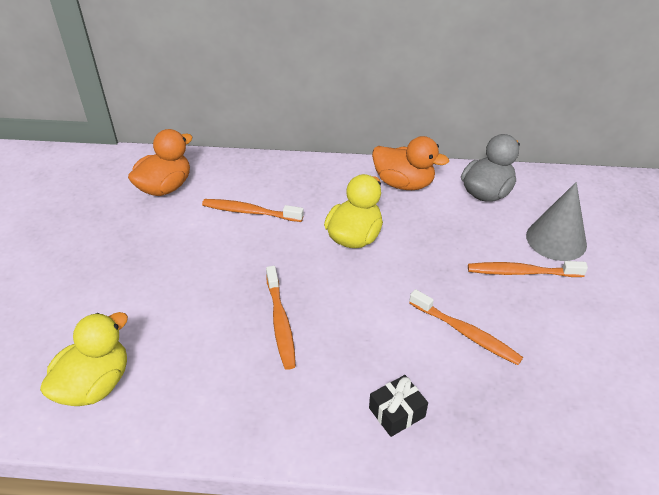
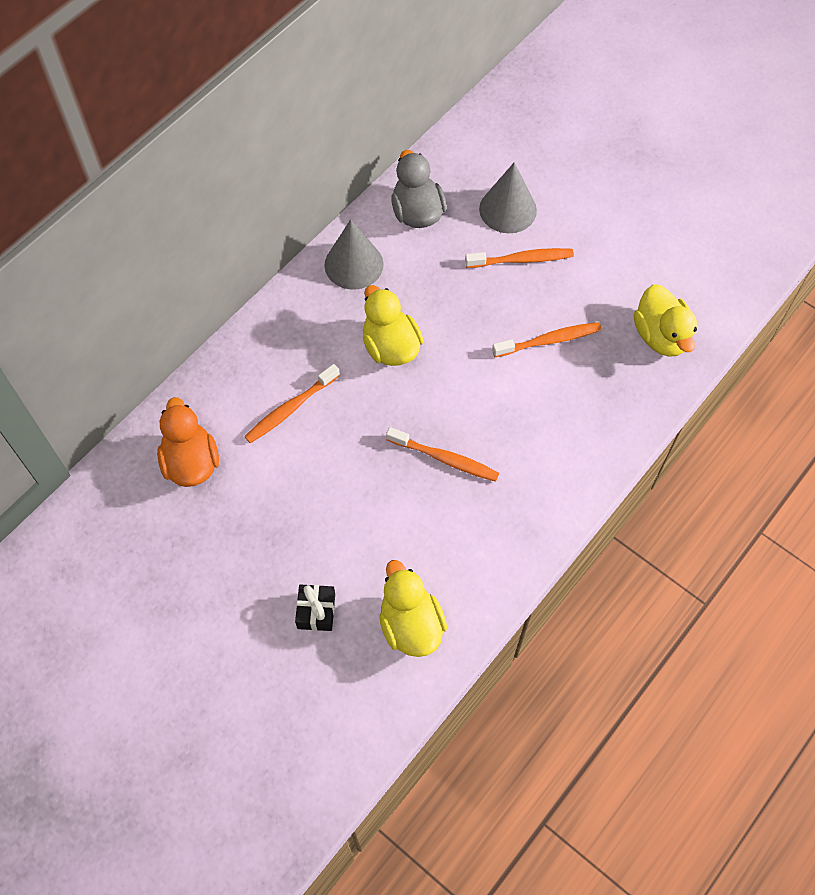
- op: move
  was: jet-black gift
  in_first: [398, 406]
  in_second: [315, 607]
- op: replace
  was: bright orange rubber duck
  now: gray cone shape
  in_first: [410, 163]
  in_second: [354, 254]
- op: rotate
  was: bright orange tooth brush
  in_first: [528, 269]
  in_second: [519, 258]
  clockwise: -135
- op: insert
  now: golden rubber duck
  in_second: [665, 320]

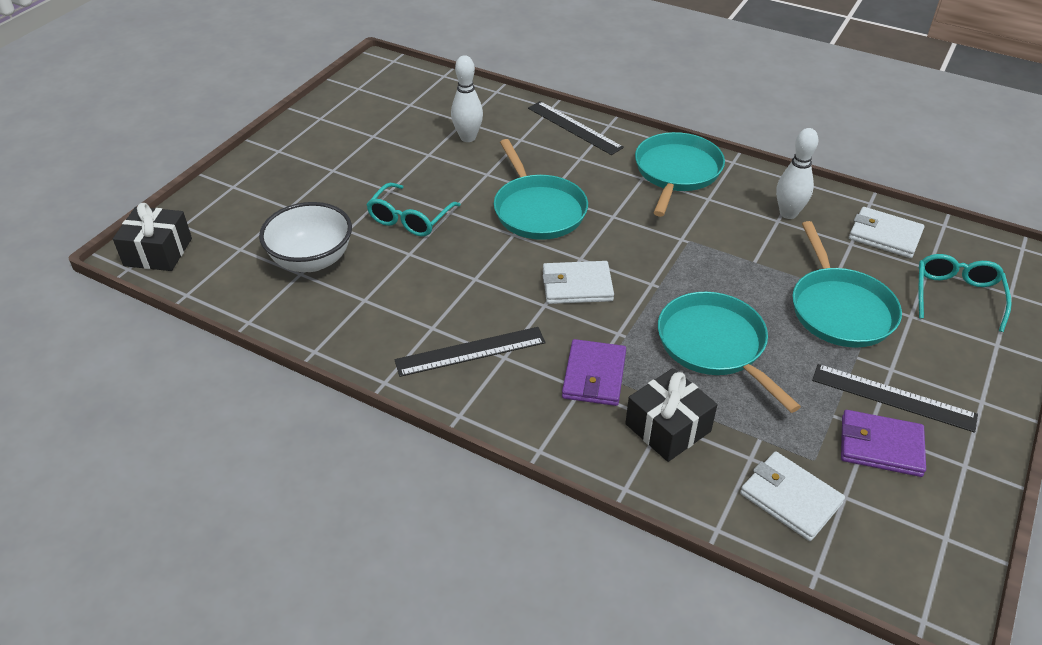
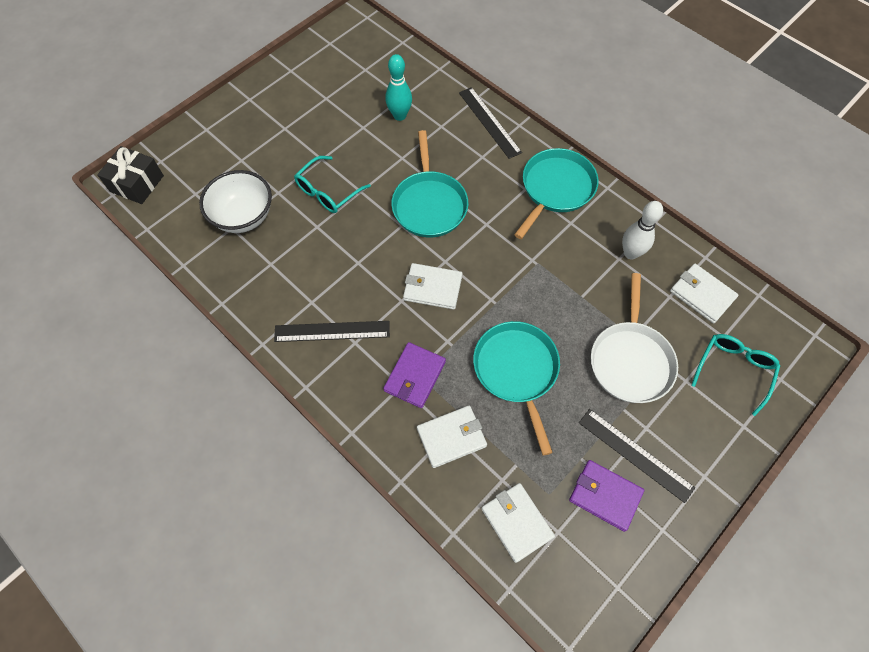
- op: recolor
  was: snow-white bowling pin
  now: teal bowling pin
  in_first: [467, 98]
  in_second: [398, 87]
- op: replace
  was: jet-black gift
  now: snow-white billfold
  in_first: [671, 415]
  in_second: [452, 437]
- op: recolor
  was: teal pan
  now: snow-white pan
  in_first: [847, 284]
  in_second: [634, 338]

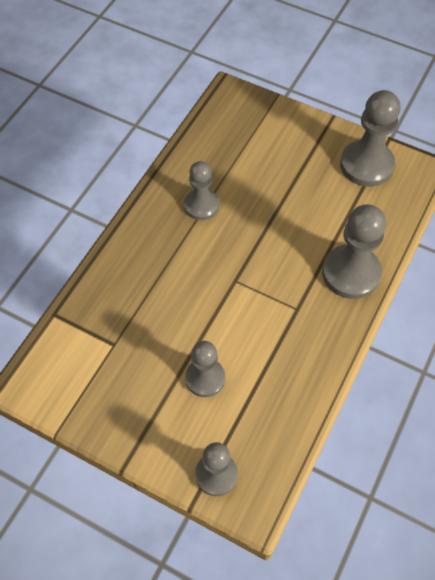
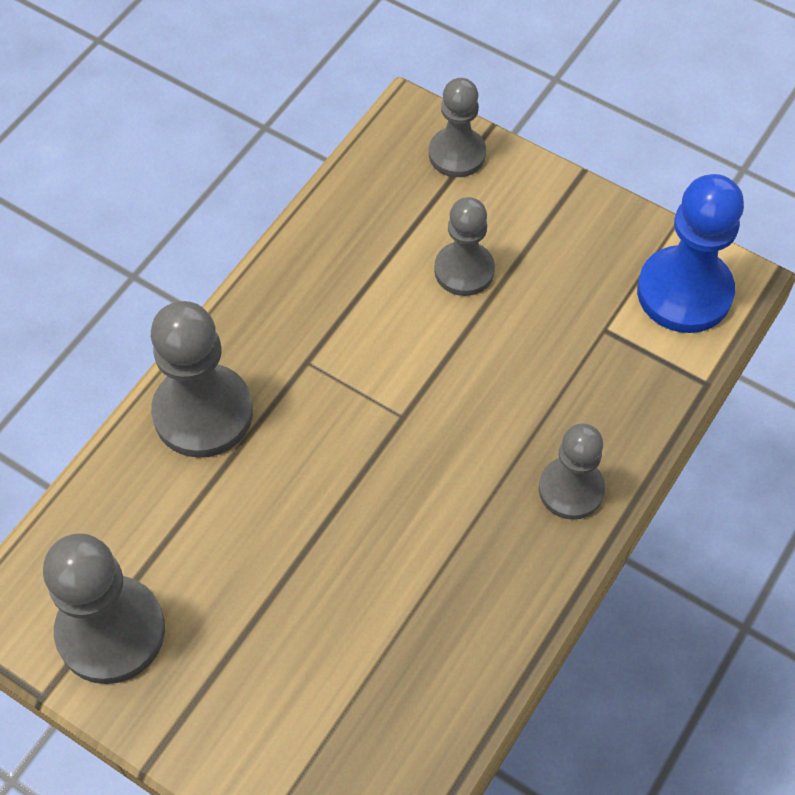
- op: move
  was: gray chess pawn
  in_first: [201, 190]
  in_second: [572, 471]
- op: insert
  now: cobalt chess pawn
  in_second: [690, 253]

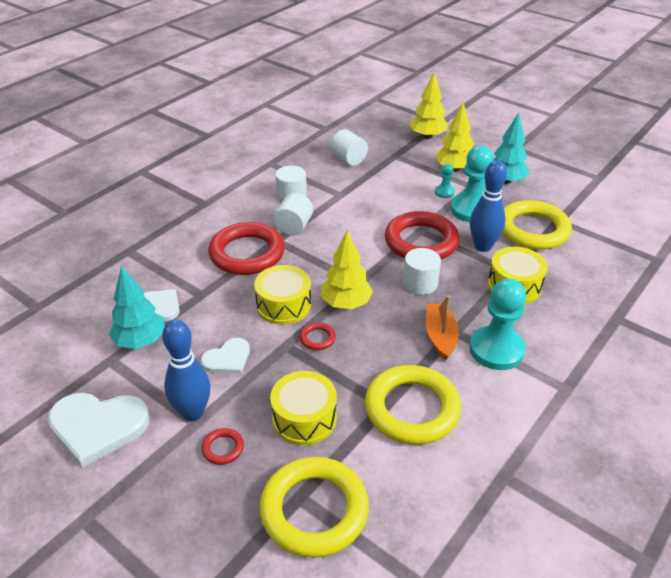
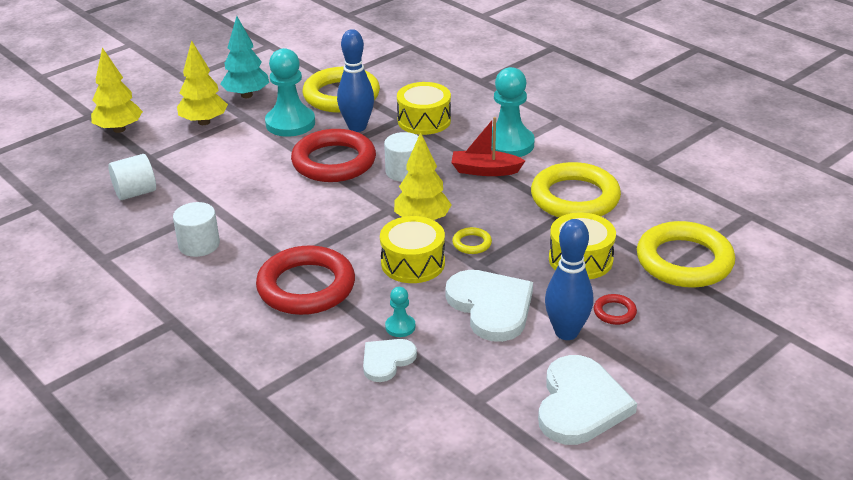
- op: delete
  was: teal tree
  in_first: [137, 307]
- op: resize
  was: snow-white heart
  in_first: [225, 356]
  in_second: [489, 306]
  ratio: 1.74
- op: delete
  was: snow-white solid cylinder
  in_first: [293, 214]
- op: recolor
  was: red hoop
  now: golden hoop
  in_first: [318, 336]
  in_second: [472, 240]
- op: recolor
  was: bright orange sailboat
  now: red sailboat
  in_first: [442, 328]
  in_second: [488, 146]
- op: move
  was: teal chess pawn
  in_first: [445, 181]
  in_second: [400, 312]

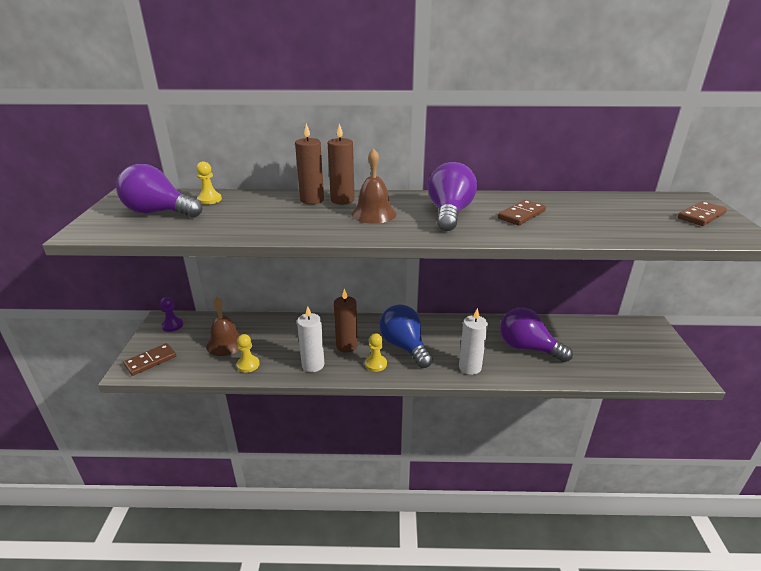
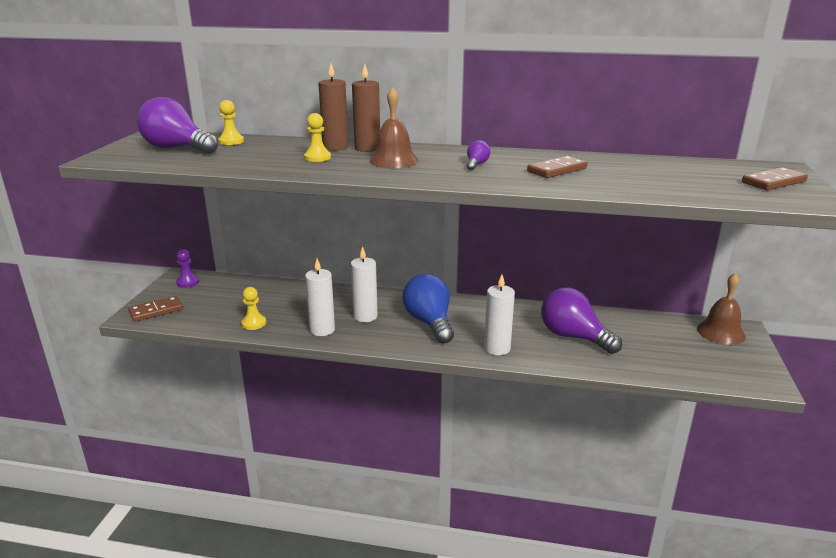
- op: move
  was: dark brown school bell
  in_first: [223, 326]
  in_second: [721, 309]
- op: recolor
  was: dark brown wax candle
  now: snow-white wax candle
  in_first: [346, 321]
  in_second: [364, 284]
- op: move
  was: golden chess pawn
  in_first: [376, 352]
  in_second: [317, 137]
- op: resize
  was: purple light bulb
  in_first: [452, 196]
  in_second: [478, 155]
  ratio: 0.43

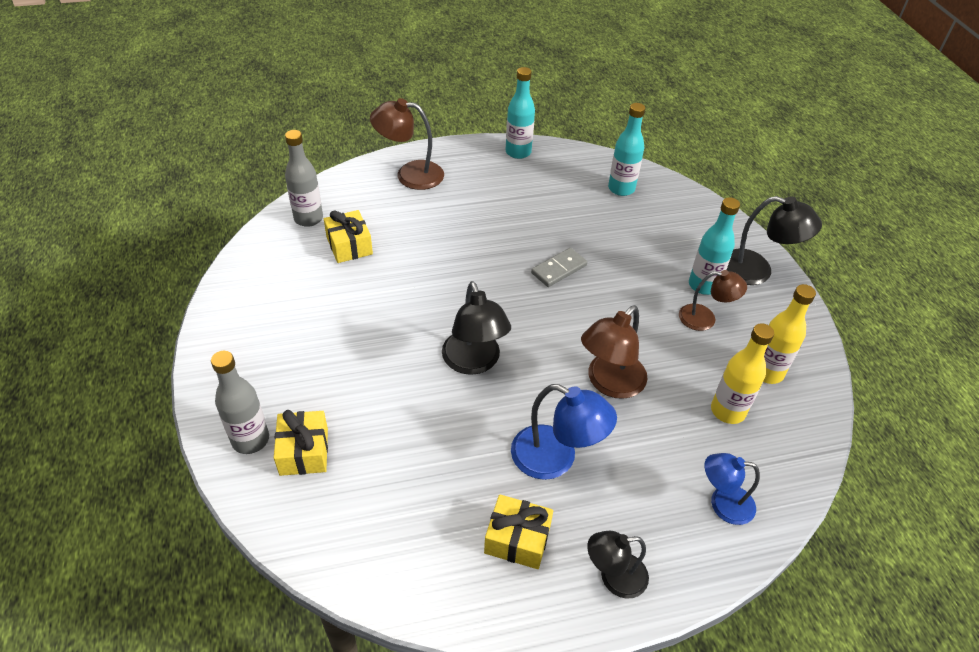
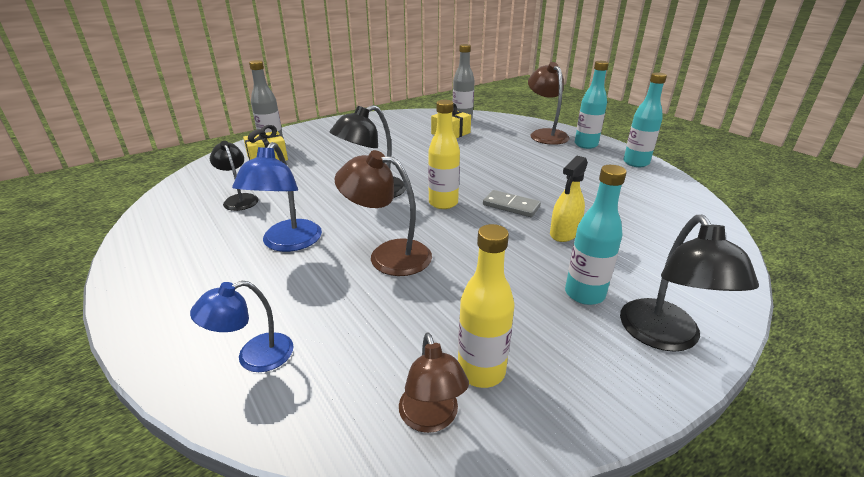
- op: delete
  was: golden gift
  in_first: [518, 531]
- op: move
  was: jet-black desk lamp
  in_first: [618, 564]
  in_second: [234, 176]
- op: move
  was: teal bottle
  in_first: [626, 149]
  in_second: [592, 105]
- op: move
  was: dark brown desk lamp
  in_first: [713, 300]
  in_second: [434, 383]
- op: rotate
  was: cobalt desk lamp
  in_first: [732, 489]
  in_second: [242, 326]
  clockwise: -105
- op: move
  was: golden bottle
  in_first: [742, 373]
  in_second: [444, 154]
- op: insert
  now: golden sprayer
  in_second: [569, 199]

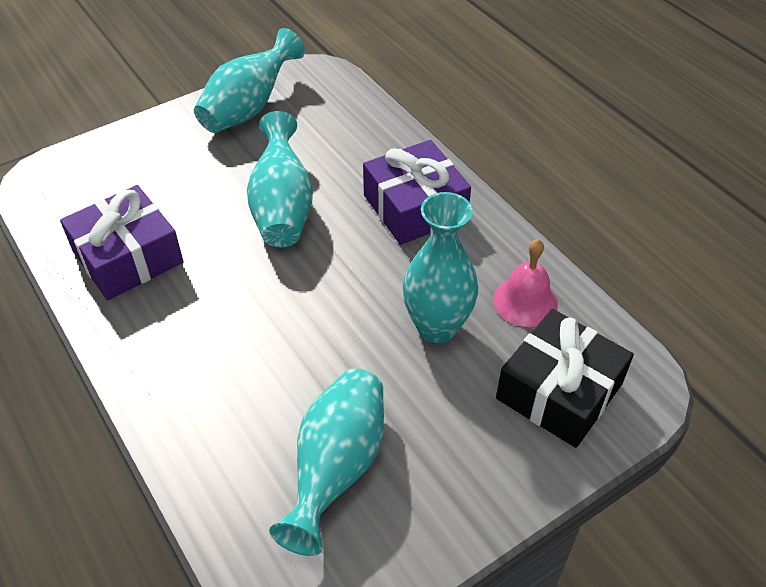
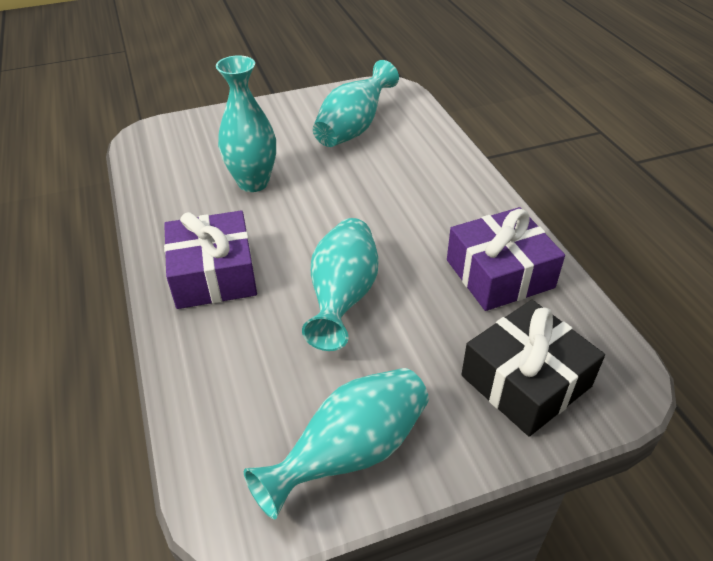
- op: delete
  was: rose-pink school bell
  in_first: [526, 283]
- op: move
  was: jet-black gift
  in_first: [565, 378]
  in_second: [533, 368]

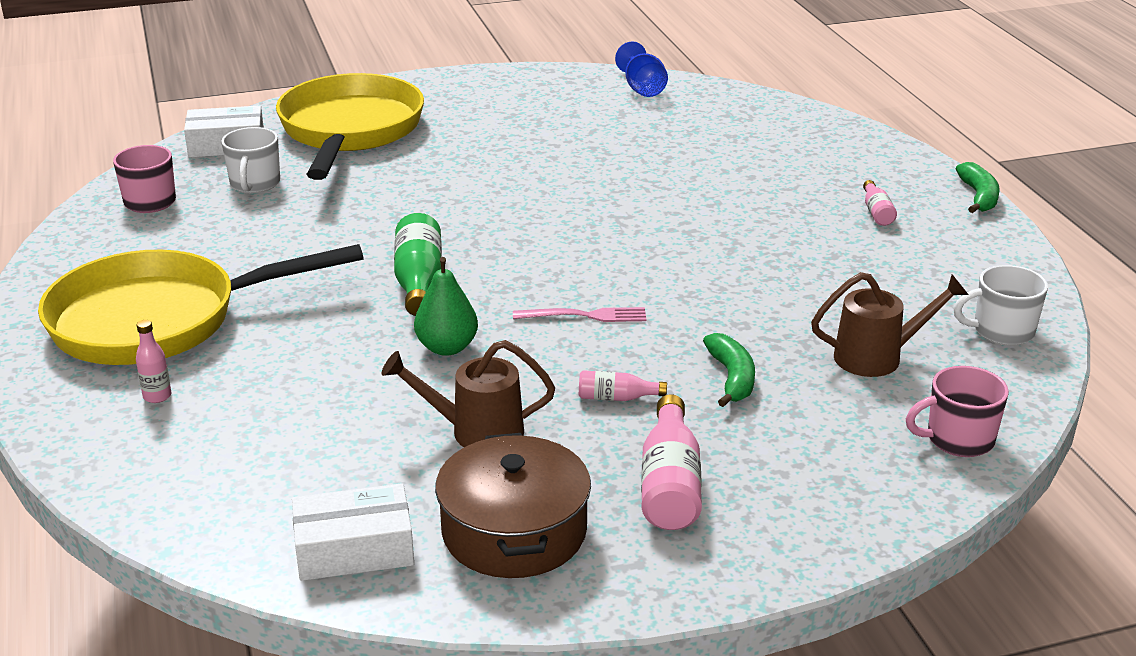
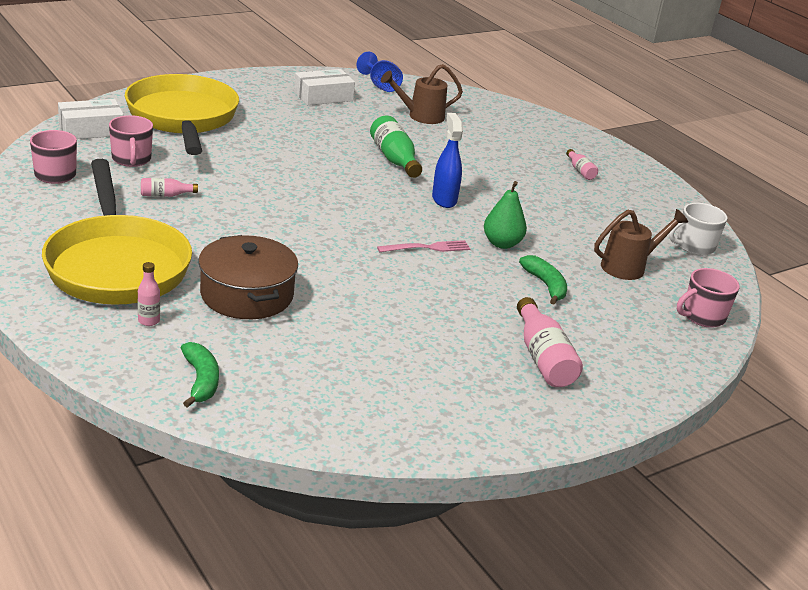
- op: rotate
  was: golden pan
  in_first: [201, 304]
  in_second: [117, 232]
  clockwise: -75
- op: recolor
  was: snow-white coffee mug
  now: rose-pink coffee mug
  in_first: [250, 160]
  in_second: [131, 141]
- op: move
  was: snow-white box
  in_first: [353, 532]
  in_second: [324, 87]
- op: move
  was: dark brown sprinkling can
  in_first: [468, 393]
  in_second: [422, 94]
- op: move
  was: emerald bottle
  in_first: [418, 264]
  in_second: [396, 147]
- op: move
  was: emerald toy pear
  in_first: [446, 306]
  in_second: [505, 215]
- op: move
  was: dark brown stockpot
  in_first: [513, 505]
  in_second: [248, 277]
- op: move
  was: rose-pink bottle
  in_first: [623, 385]
  in_second: [169, 187]
- op: move
  was: emerald banana
  in_first: [978, 187]
  in_second: [200, 375]
- op: insert
  now: cobalt sprayer
  in_second: [447, 160]

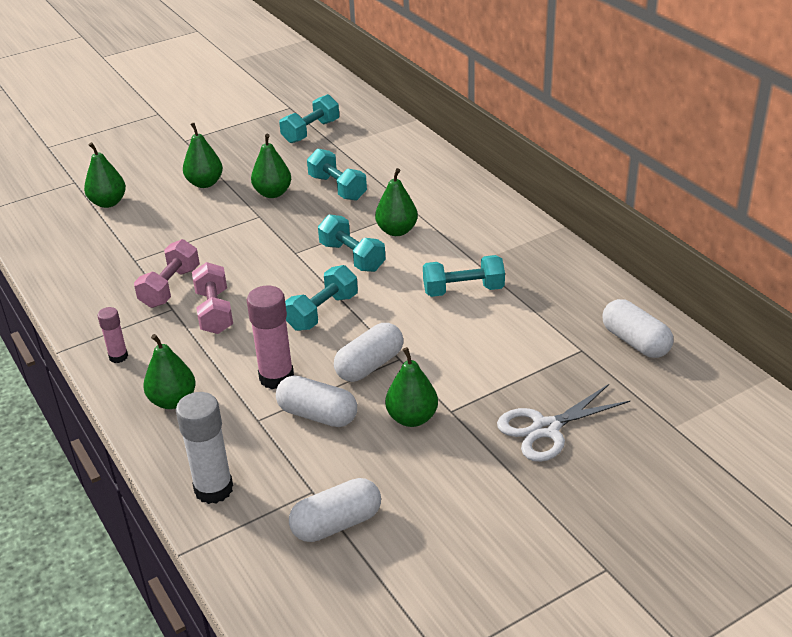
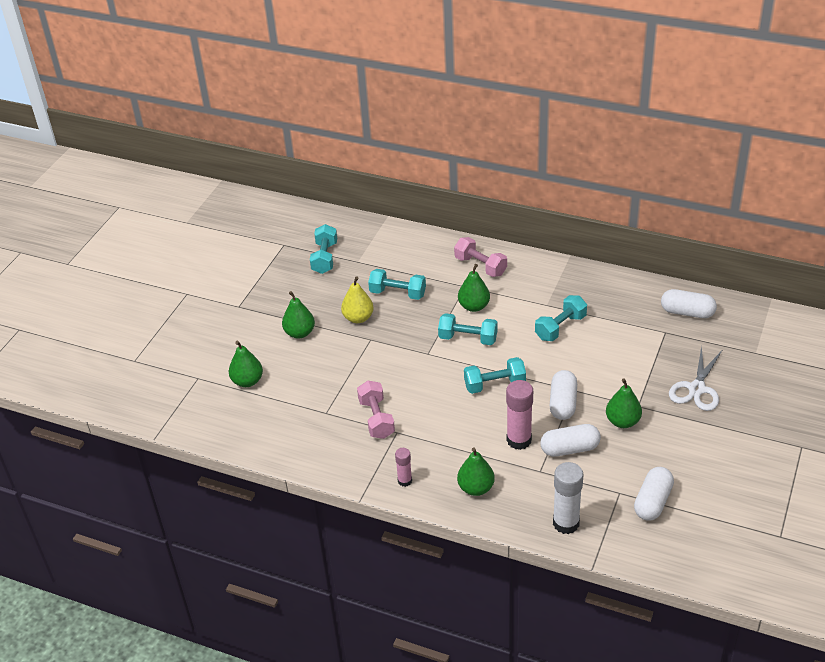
- op: move
  was: rose-pink free weight
  in_first: [212, 298]
  in_second: [480, 257]
- op: recolor
  was: emerald toy pear
  now: golden toy pear
  in_first: [271, 165]
  in_second: [357, 299]
- op: rotate
  was: teal free weight
  in_first: [321, 298]
  in_second: [495, 375]
  clockwise: 75

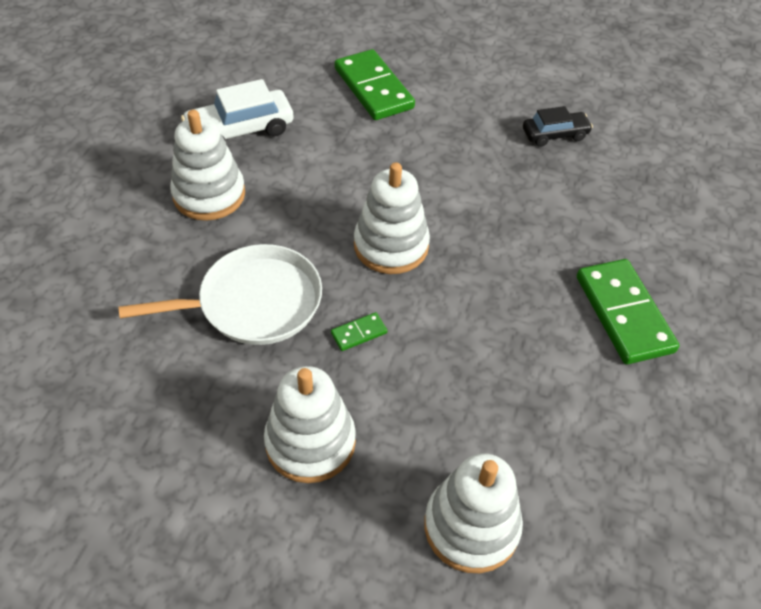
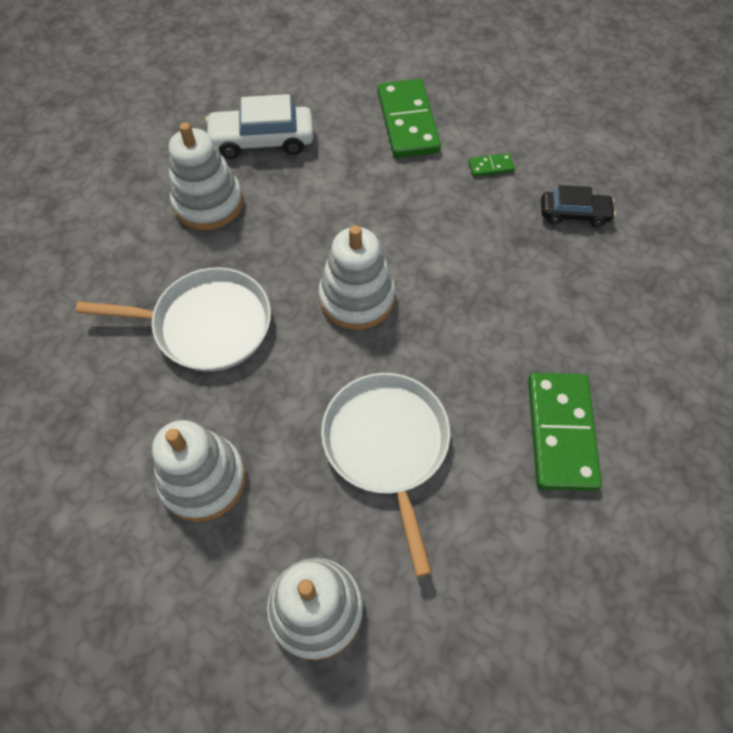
- op: move
  was: emerald domino
  in_first: [359, 331]
  in_second: [491, 165]
- op: insert
  now: snow-white pan
  in_second: [385, 475]

